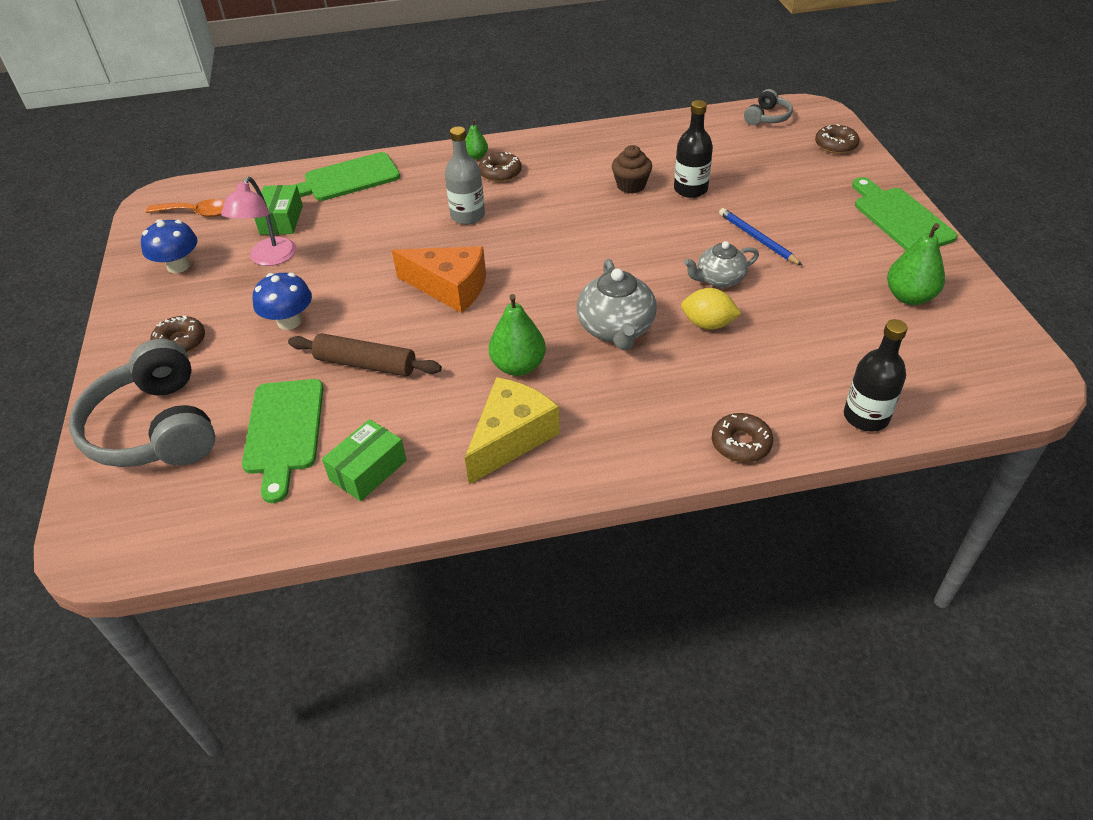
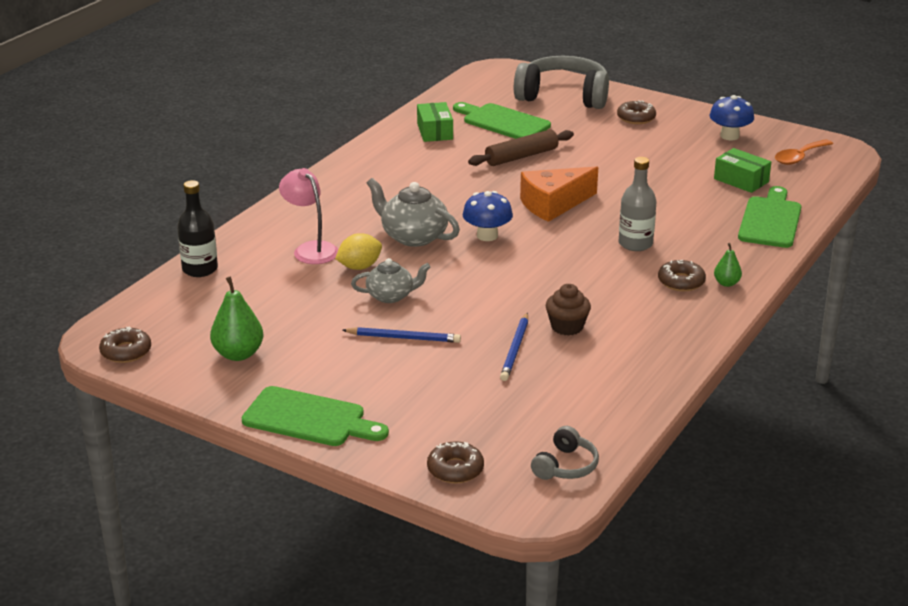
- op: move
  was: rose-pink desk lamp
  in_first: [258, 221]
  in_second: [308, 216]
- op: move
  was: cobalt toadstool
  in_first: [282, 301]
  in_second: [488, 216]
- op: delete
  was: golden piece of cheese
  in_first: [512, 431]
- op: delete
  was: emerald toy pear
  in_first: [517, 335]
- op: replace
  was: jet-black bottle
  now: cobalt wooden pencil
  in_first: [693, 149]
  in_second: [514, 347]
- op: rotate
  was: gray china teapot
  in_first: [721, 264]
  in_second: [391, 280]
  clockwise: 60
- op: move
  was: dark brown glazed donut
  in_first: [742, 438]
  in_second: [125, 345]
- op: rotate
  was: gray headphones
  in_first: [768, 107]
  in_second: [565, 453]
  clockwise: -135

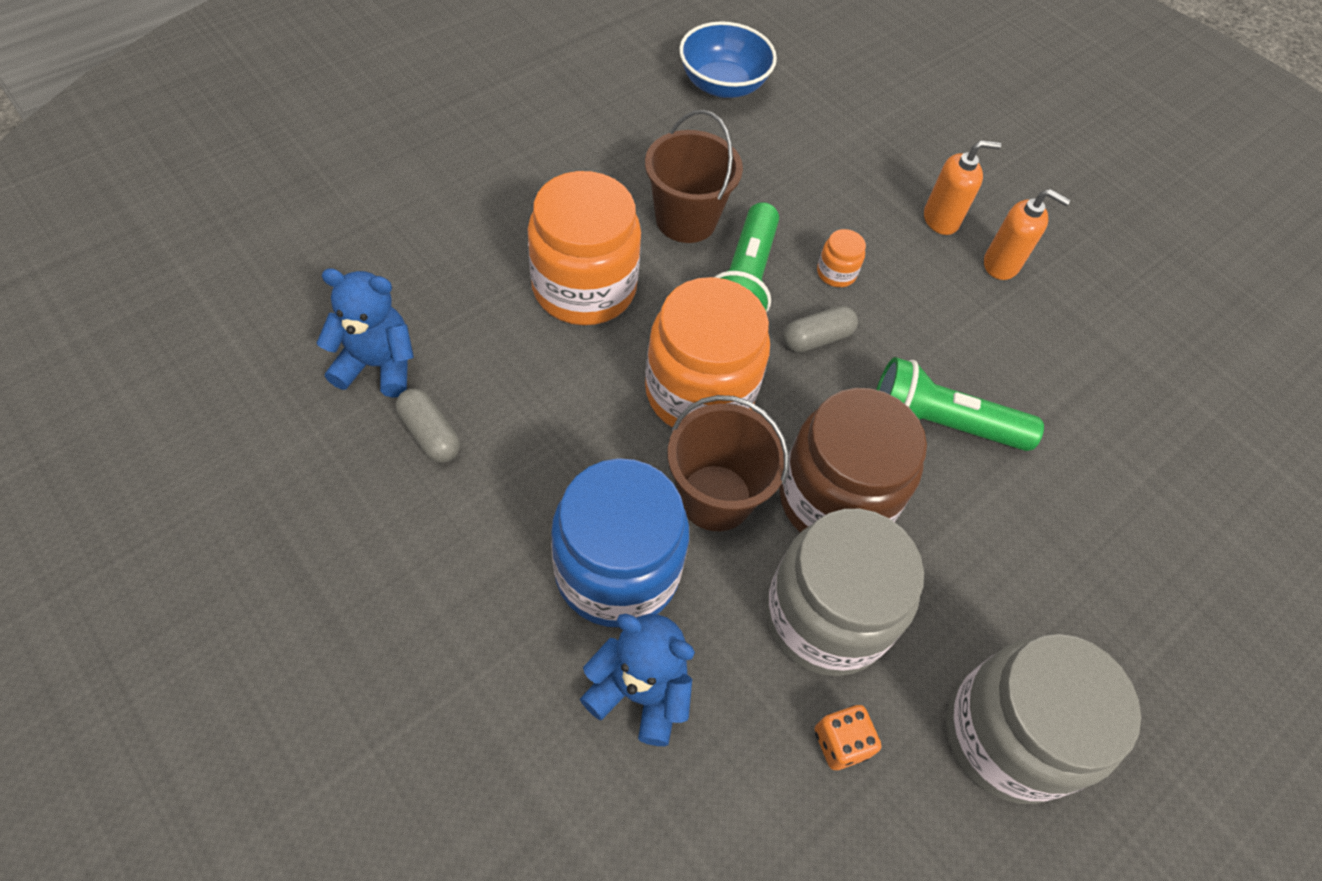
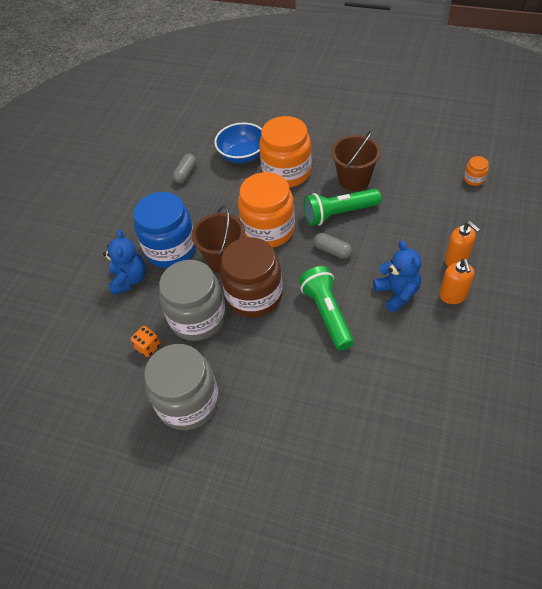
- op: move
  was: cobalt teddy
  in_first: [365, 333]
  in_second: [397, 277]
- op: move
  was: cobalt bowl
  in_first: [728, 59]
  in_second: [238, 143]
- op: move
  was: bright orange preserve jar
  in_first: [841, 258]
  in_second: [476, 171]

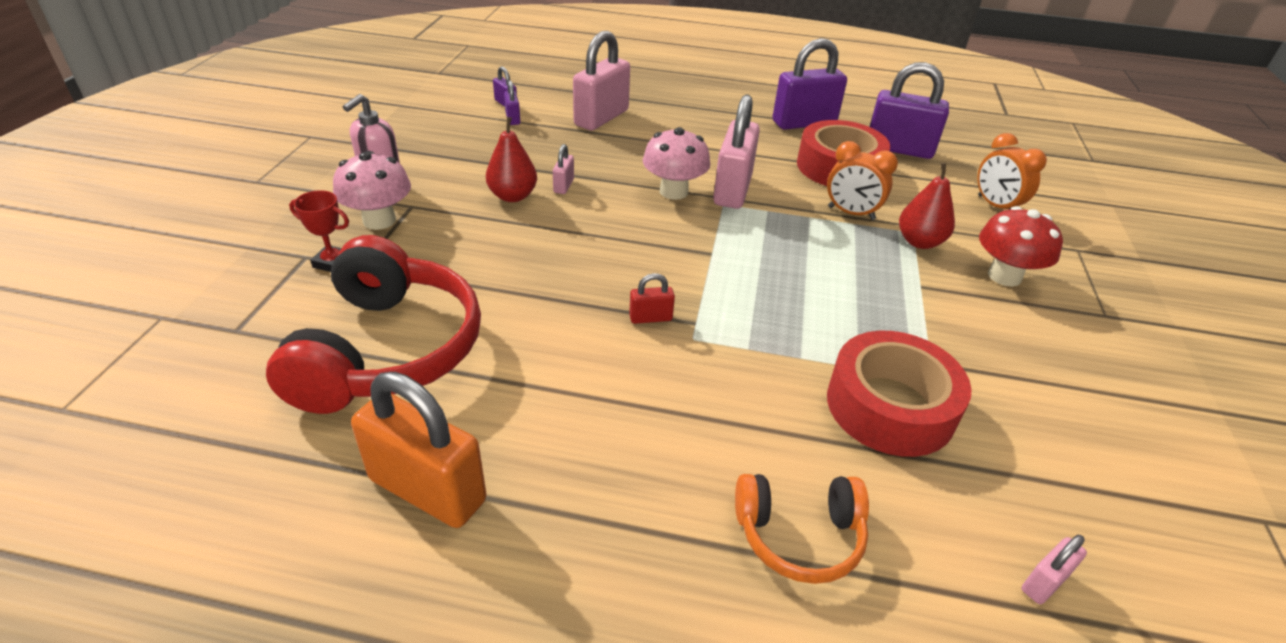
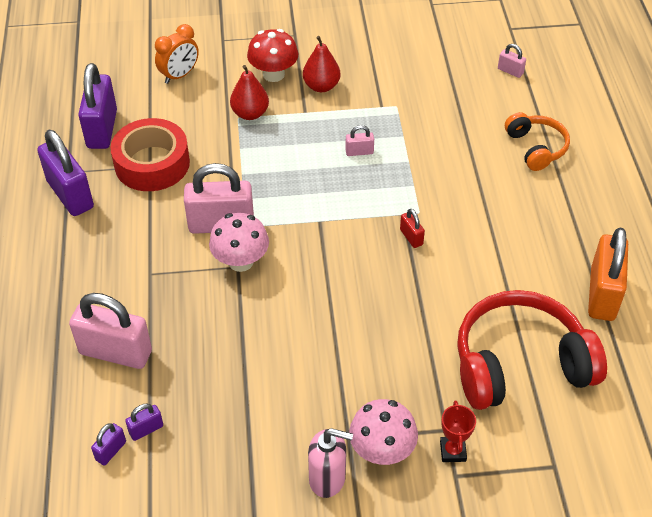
- op: move
  was: red toy pear
  in_first: [511, 159]
  in_second: [321, 64]
- op: move
  was: rose-pink lock
  in_first: [563, 169]
  in_second: [359, 140]
- op: delete
  was: bright orange clock
  in_first: [862, 180]
- op: delete
  was: red roll of tape
  in_first: [899, 394]

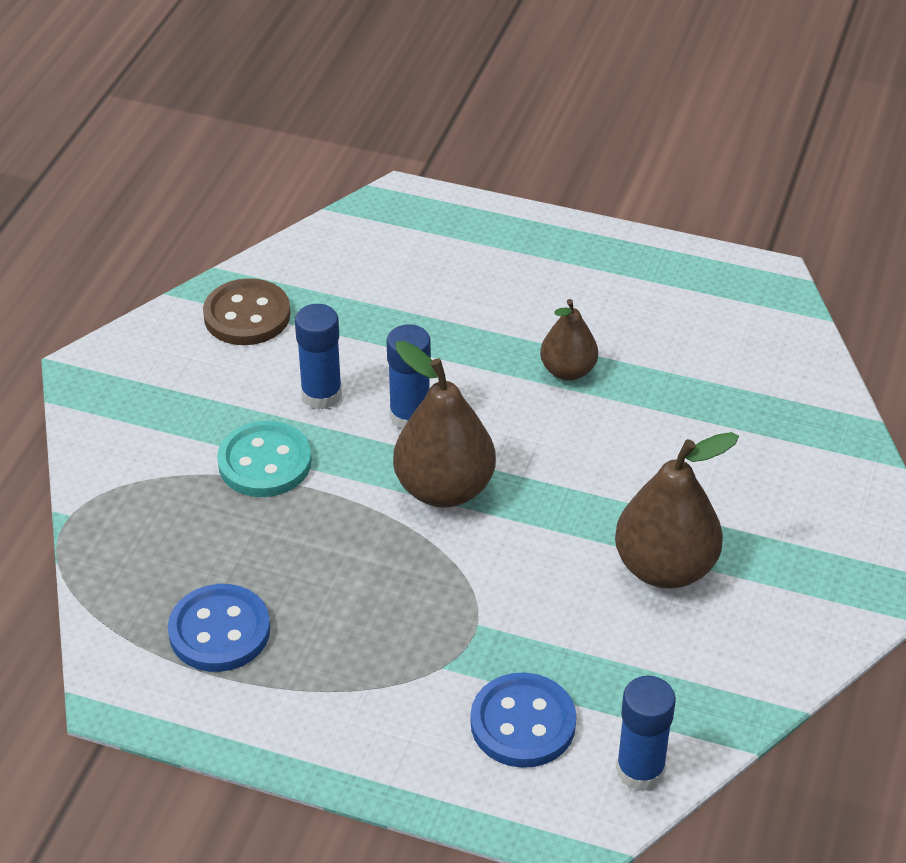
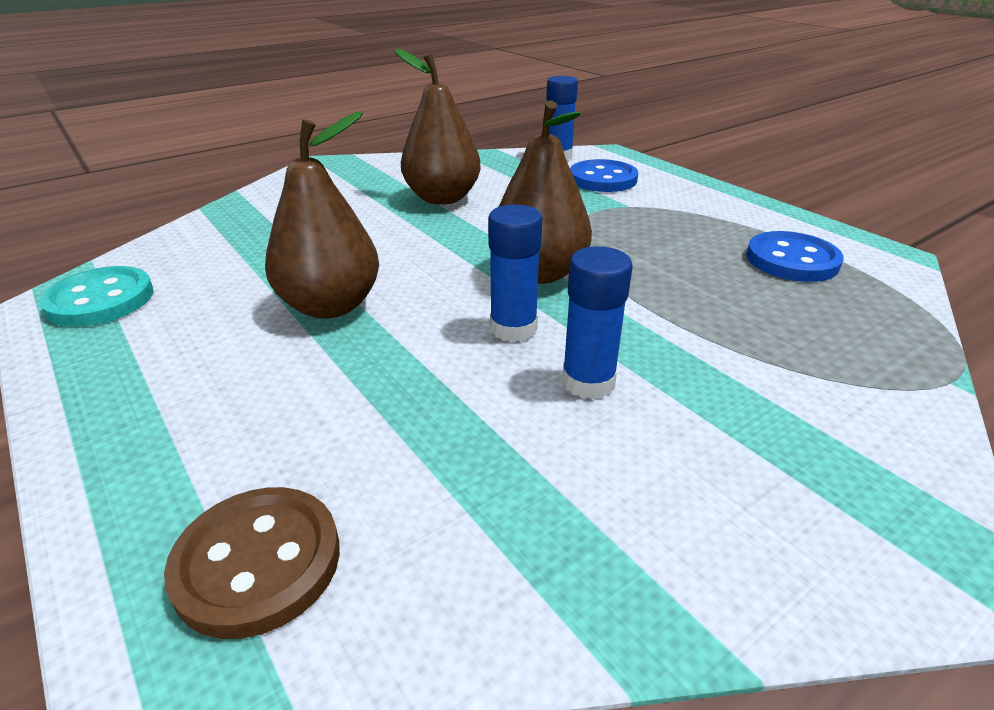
- op: move
  was: dark brown button
  in_first: [246, 311]
  in_second: [252, 563]
- op: move
  was: teal button
  in_first: [264, 459]
  in_second: [96, 296]
- op: resize
  was: dark brown toy pear
  in_first: [569, 340]
  in_second: [322, 215]
  ratio: 1.66

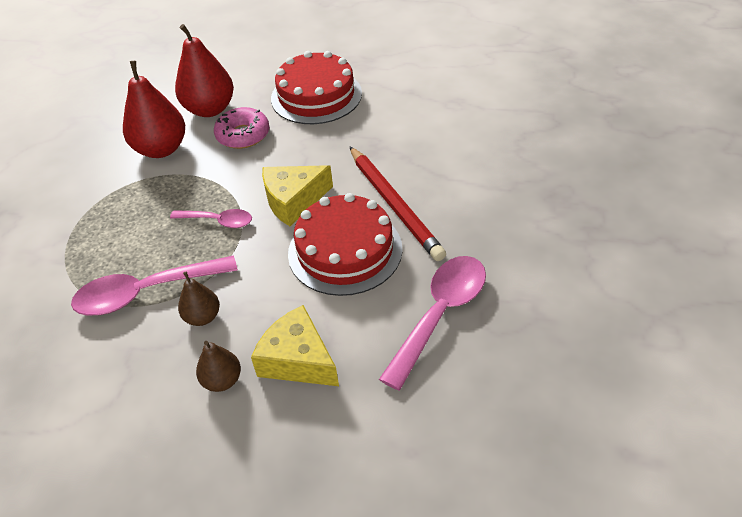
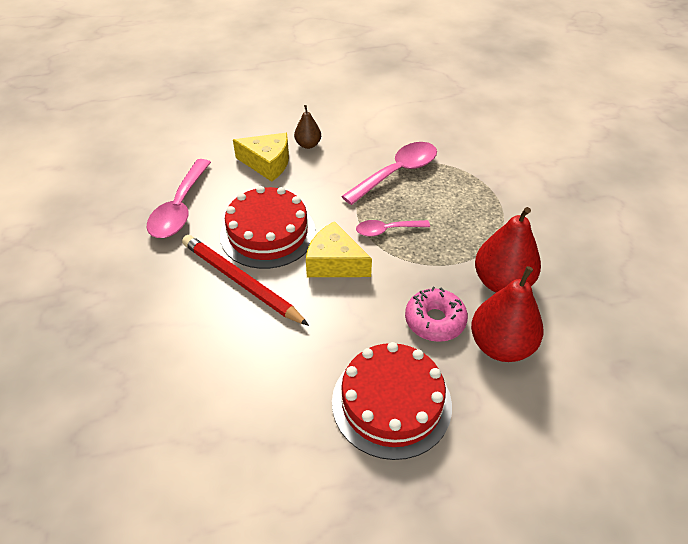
- op: delete
  was: dark brown toy pear
  in_first: [199, 298]
- op: rotate
  was: golden piece of cheese
  in_first: [297, 195]
  in_second: [339, 249]
  clockwise: -105

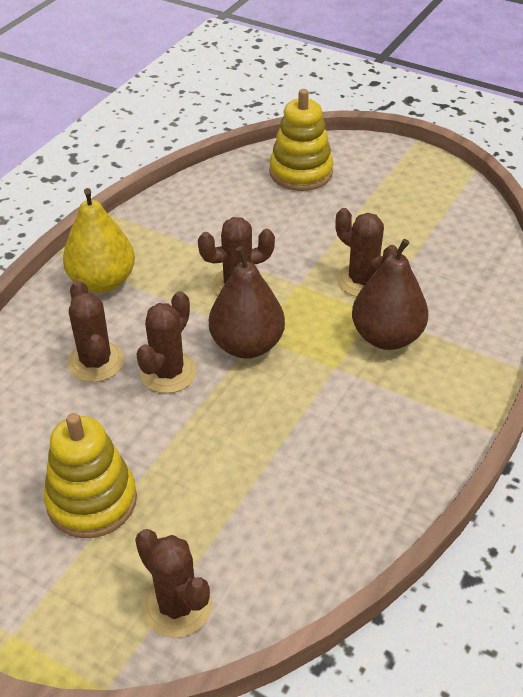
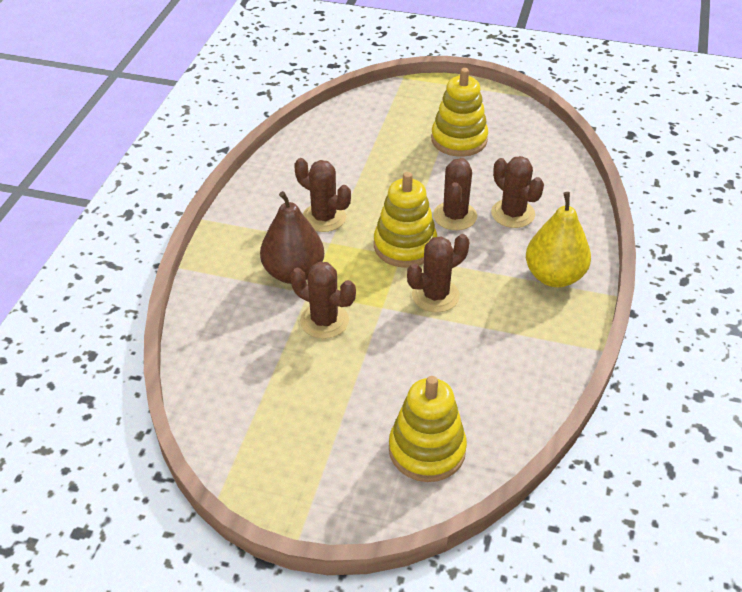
- op: move
  was: dark brown saguaro cactus
  in_first: [173, 583]
  in_second: [322, 195]
- op: replace
  was: dark brown toy pear
  now: golden stacking toy
  in_first: [247, 302]
  in_second: [405, 220]

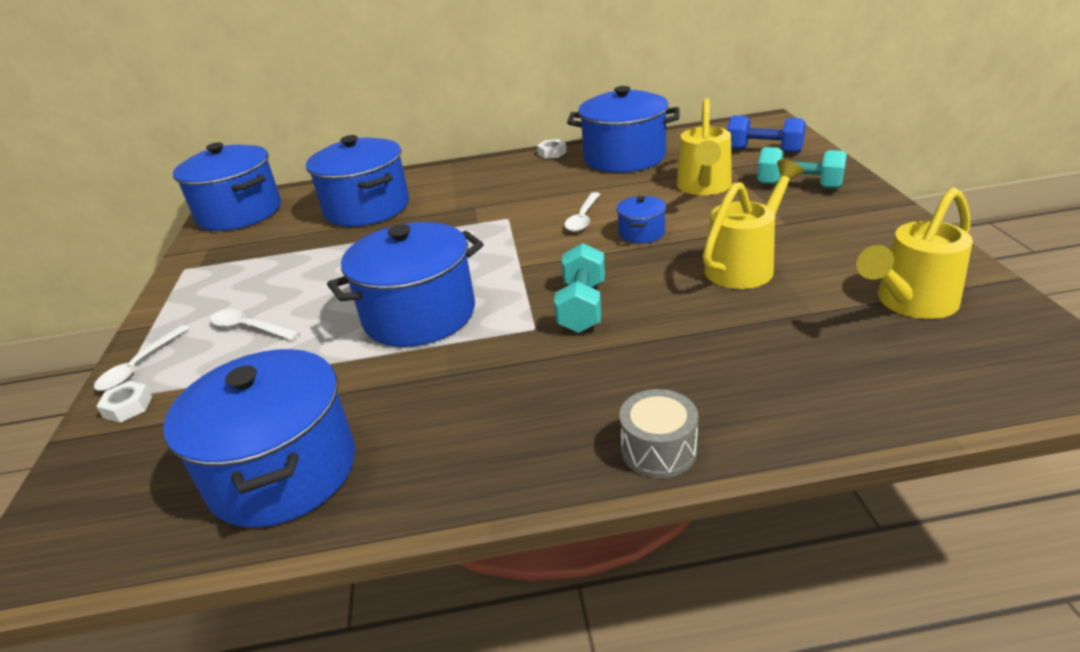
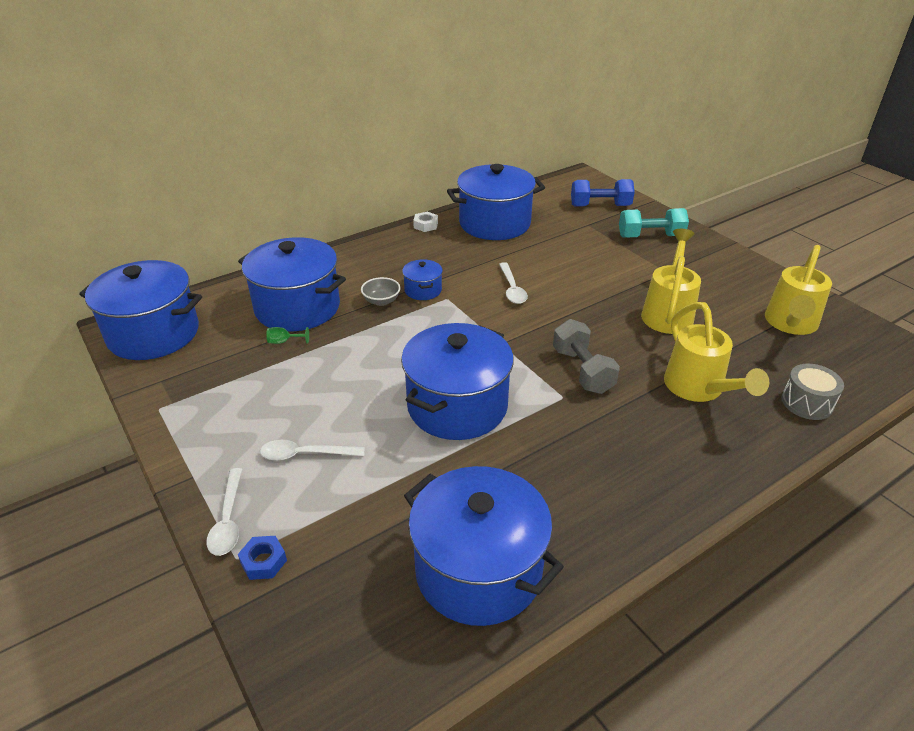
- op: recolor
  was: snow-white hex nut
  now: cobalt hex nut
  in_first: [124, 402]
  in_second: [262, 558]
- op: recolor
  was: teal free weight
  now: gray free weight
  in_first: [579, 288]
  in_second: [586, 356]
- op: move
  was: cobalt stockpot
  in_first: [641, 220]
  in_second: [422, 279]
- op: move
  was: gray drum
  in_first: [658, 433]
  in_second: [813, 392]
- op: move
  was: golden sprinkling can
  in_first: [704, 146]
  in_second: [716, 352]
- op: insert
  now: emerald chalice
  in_second: [287, 335]
- op: insert
  now: gray bowl
  in_second: [380, 291]

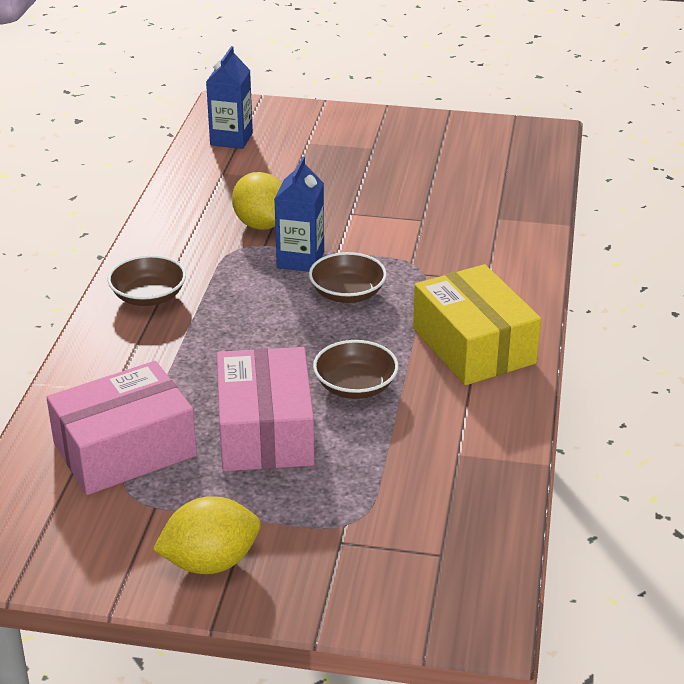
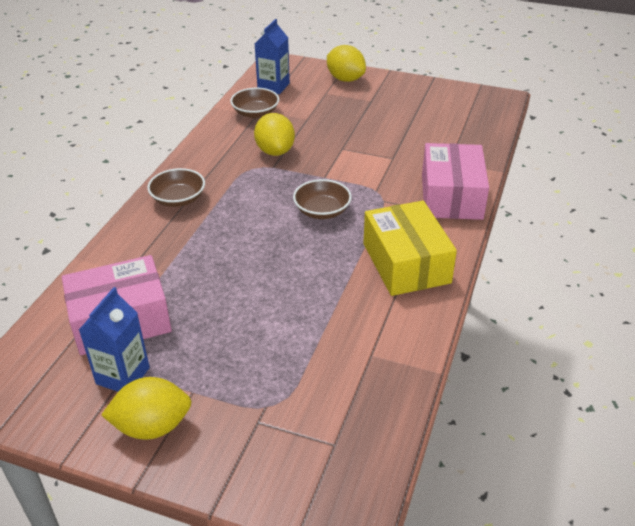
- op: move
  was: rose-pink box
  in_first: [266, 409]
  in_second: [455, 181]
- op: move
  was: cobalt carton
  in_first: [299, 214]
  in_second: [114, 339]
- op: move
  was: dark brown bowl
  in_first: [355, 369]
  in_second: [254, 103]
- op: insert
  now: golden toy lemon
  in_second: [346, 63]

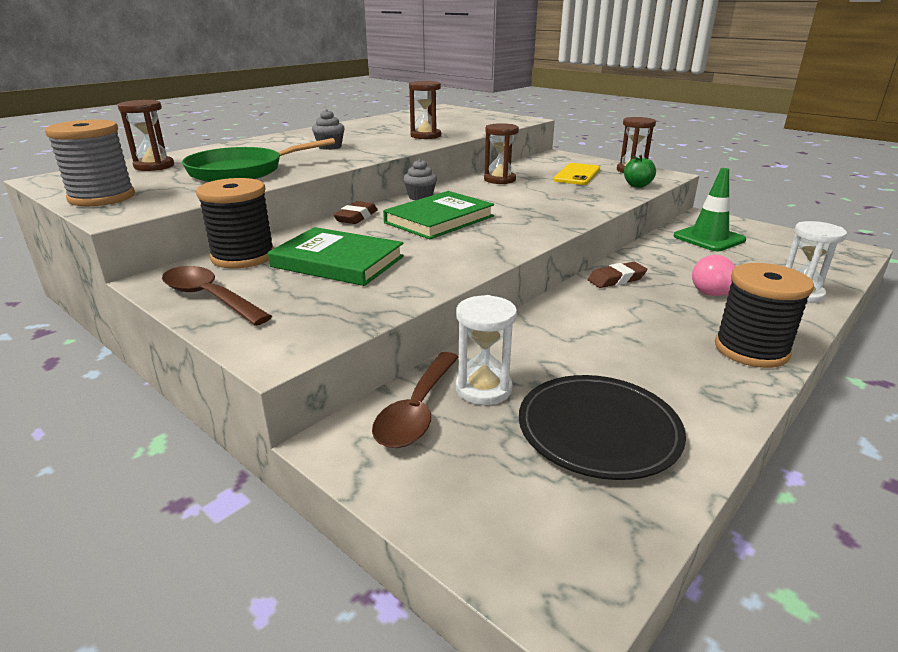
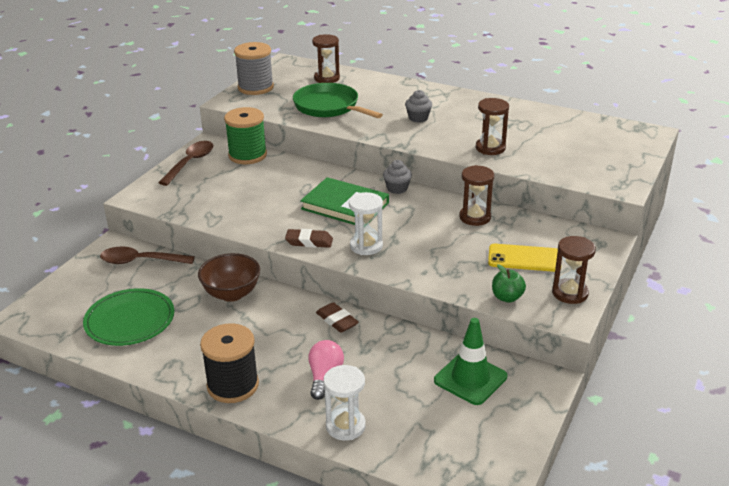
- op: recolor
  was: jet-black reel of thread
  now: emerald reel of thread
  in_first: [235, 223]
  in_second: [245, 135]
- op: delete
  was: emerald book
  in_first: [336, 256]
- op: move
  was: dark brown gum eraser
  in_first: [356, 212]
  in_second: [309, 238]
- op: move
  was: snow-white hourglass
  in_first: [486, 350]
  in_second: [366, 223]
- op: recolor
  was: jet-black flat dish
  now: emerald flat dish
  in_first: [602, 427]
  in_second: [128, 317]
- op: insert
  now: dark brown bowl
  in_second: [229, 277]

